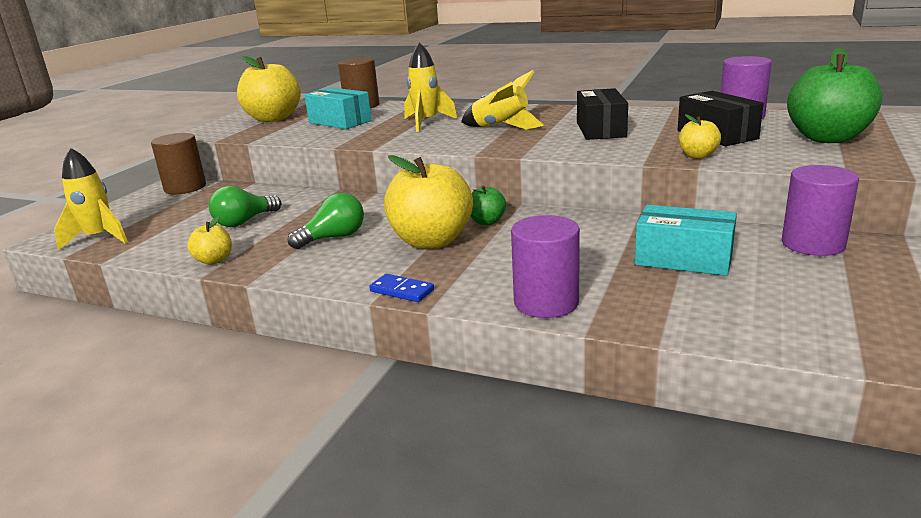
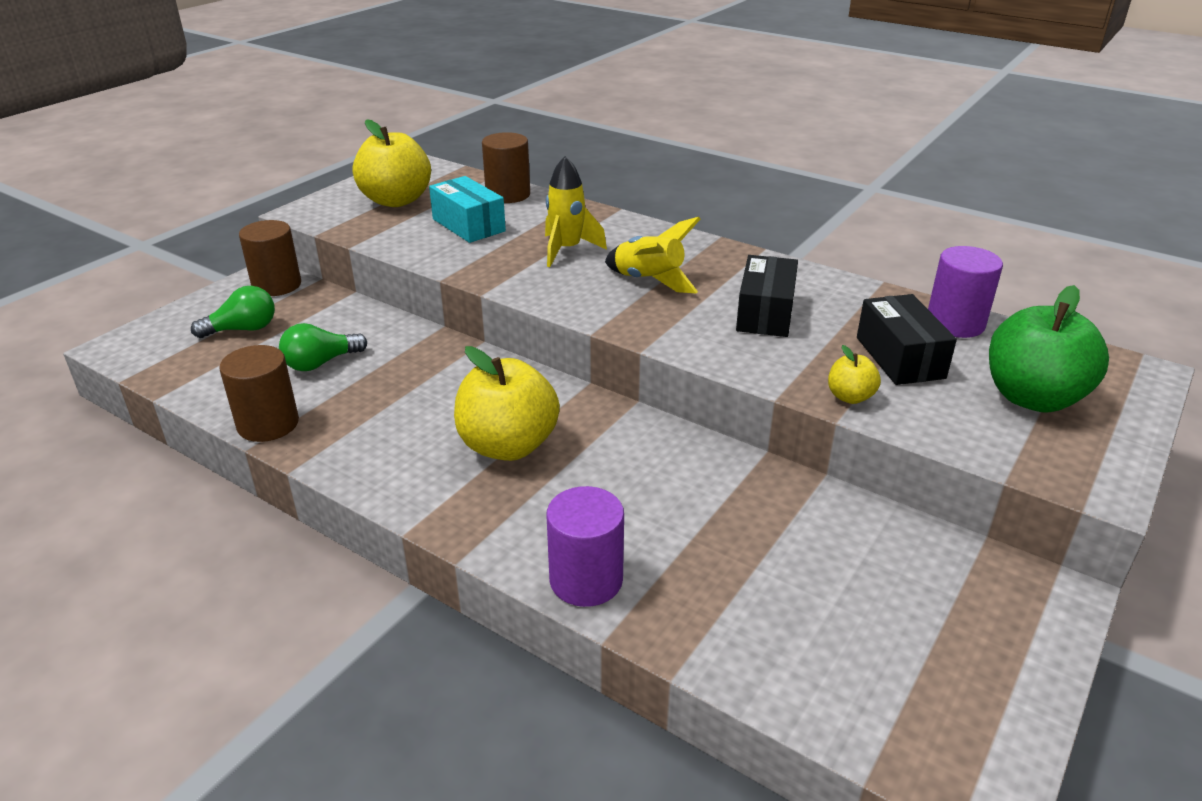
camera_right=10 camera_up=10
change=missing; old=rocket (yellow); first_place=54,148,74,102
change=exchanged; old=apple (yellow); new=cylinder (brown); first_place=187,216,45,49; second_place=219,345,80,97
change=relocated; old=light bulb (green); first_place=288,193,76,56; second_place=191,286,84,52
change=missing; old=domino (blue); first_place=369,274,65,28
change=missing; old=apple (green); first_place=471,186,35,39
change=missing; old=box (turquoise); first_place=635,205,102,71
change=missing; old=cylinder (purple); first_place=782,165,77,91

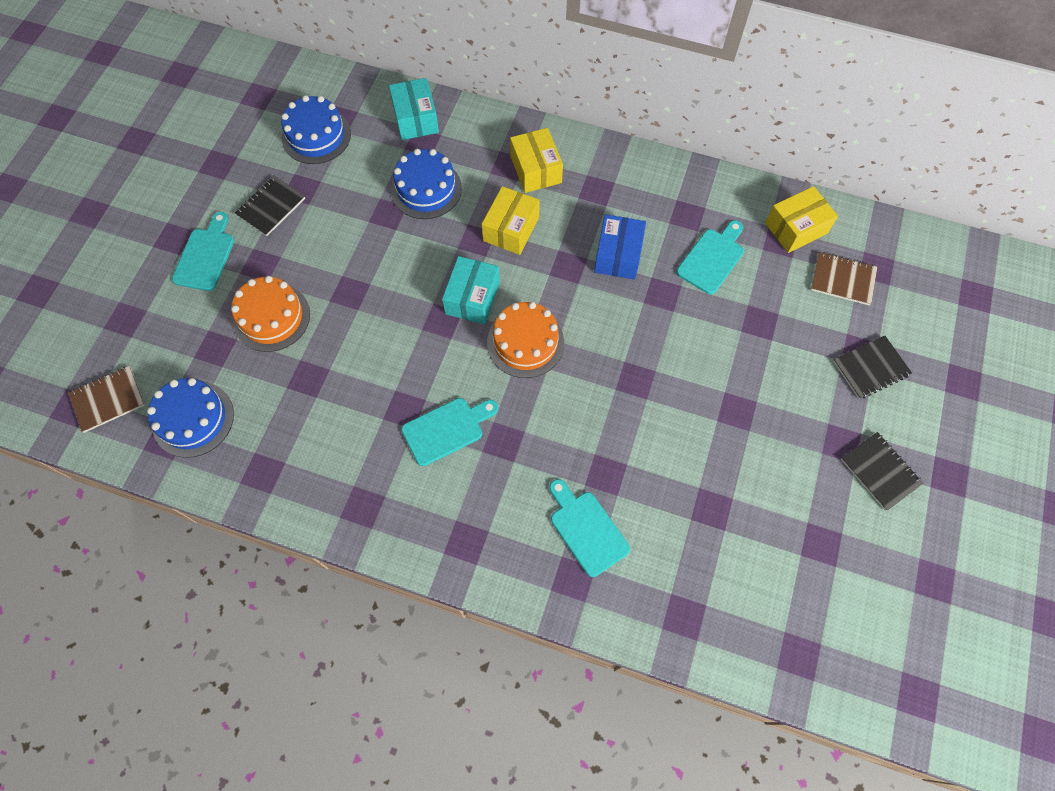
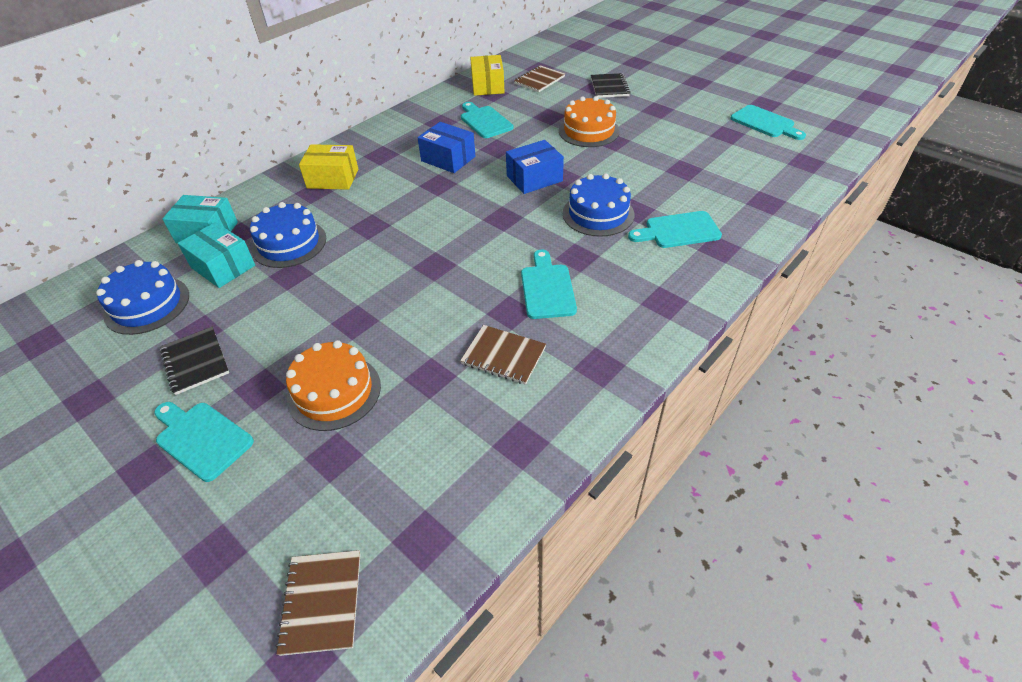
camera_right=-65 camera_up=-20
change=relocated; old=cake (blue); first_place=147,378,87,80; second_place=563,173,72,64
change=relocated; old=box (turquoise); first_place=442,256,58,68; second_place=178,222,77,66
change=missing; old=box (yellow); first_place=482,186,58,69
change=relocated; old=cake (orange); first_place=487,302,77,76; second_place=559,96,61,51
change=missing; old=notebook (black); first_place=841,432,82,79
change=appeared; new=notebook (brown); second_place=460,325,86,60
change=appeared; new=box (blue); second_place=506,140,58,54
change=appeared; new=cutting board (turquoise); second_place=731,105,75,35

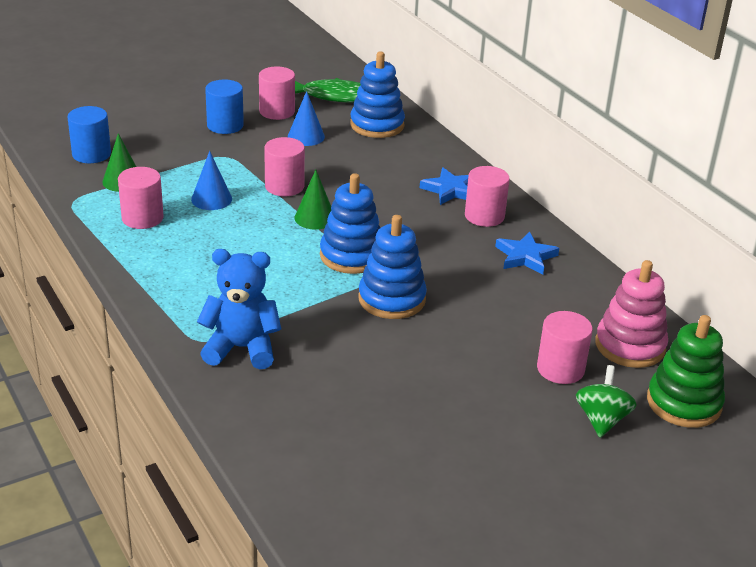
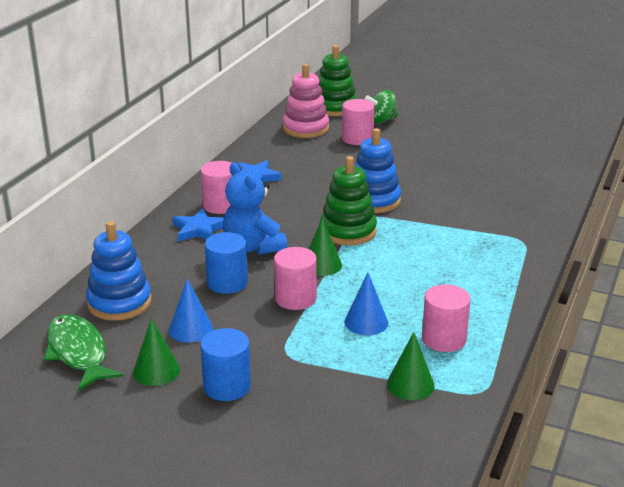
camera_right=-125 camera_up=-5
change=relocated; old=cylinder (blue); first_place=68,106,43,57; second_place=205,232,43,62
change=relocated; old=teddy bear (blue); first_place=197,249,84,120; second_place=223,162,64,93
change=exchanged; old=cylinder (pink); new=cone (green); first_place=259,66,36,54; second_place=133,318,47,68
change=colour; old=stacking toy (blue); new=stacking toy (green); first_place=320,173,61,101; second_place=320,156,57,89

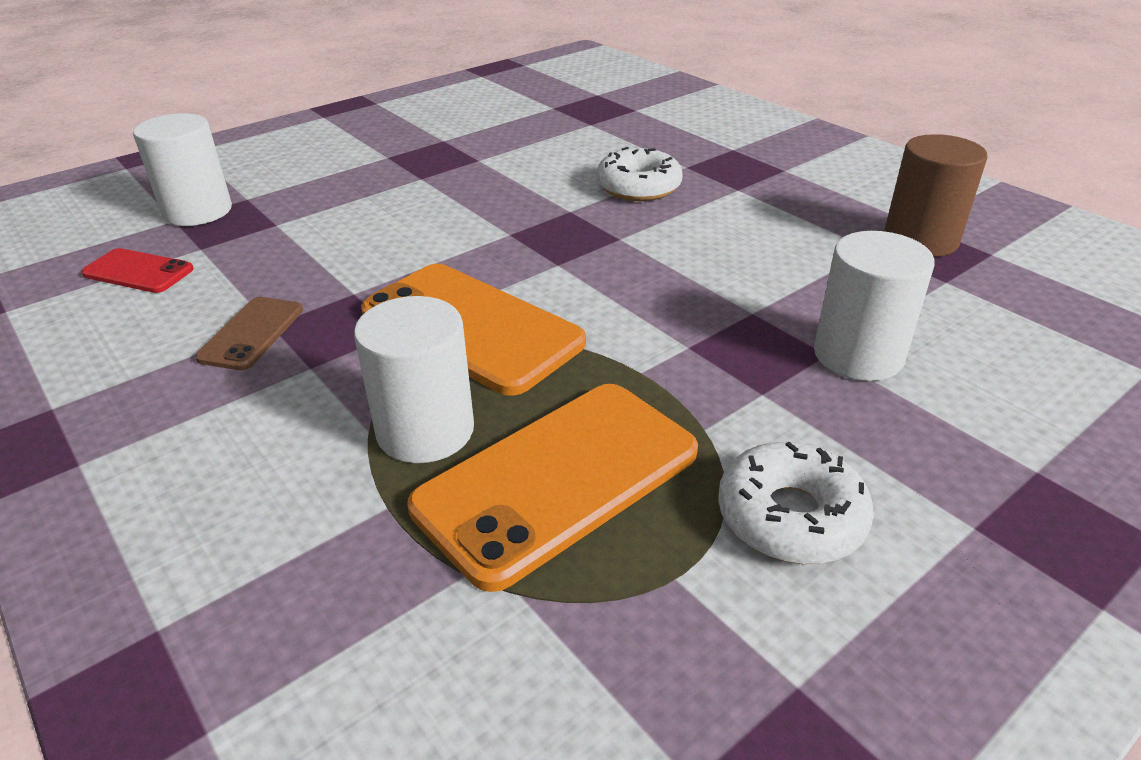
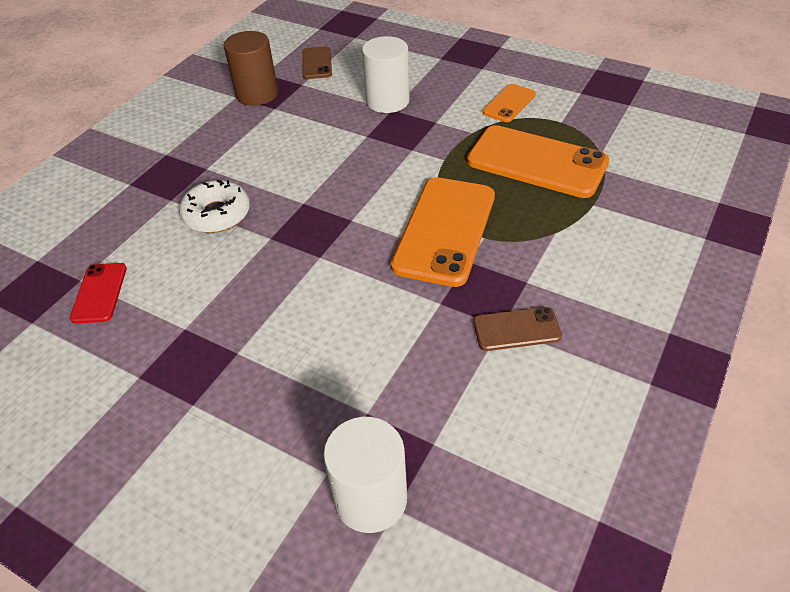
camera_right=-110 camera_up=10
change=relocated; old=phone (red); first_place=81,248,113,45; second_place=70,263,57,61
change=missing; old=cylinder (white); first_place=354,296,120,167
change=exchanged; old=donut (white); new=phone (orange); first_place=718,442,156,122; second_place=483,84,53,38
change=appeared; new=phone (brown); second_place=302,46,30,33

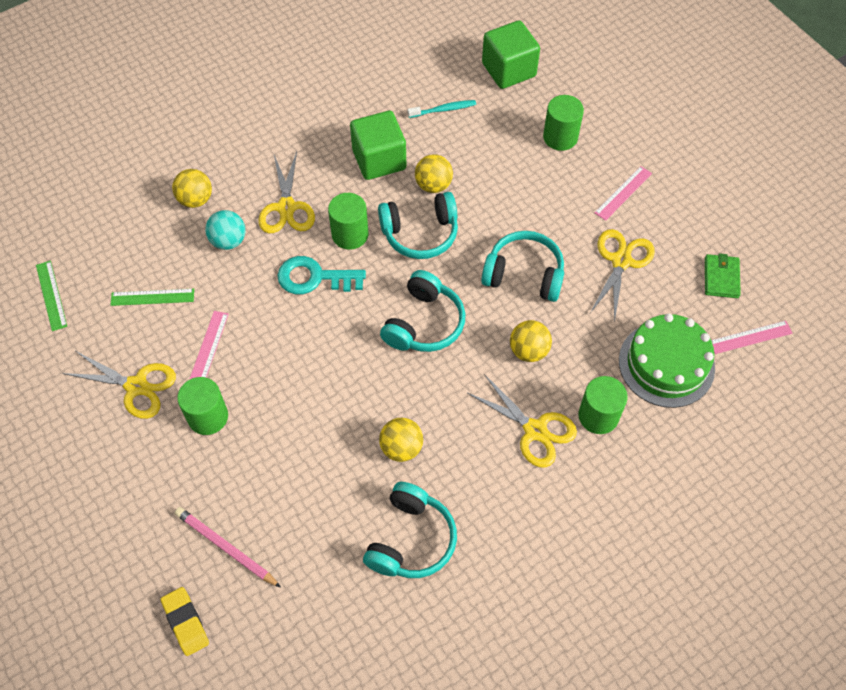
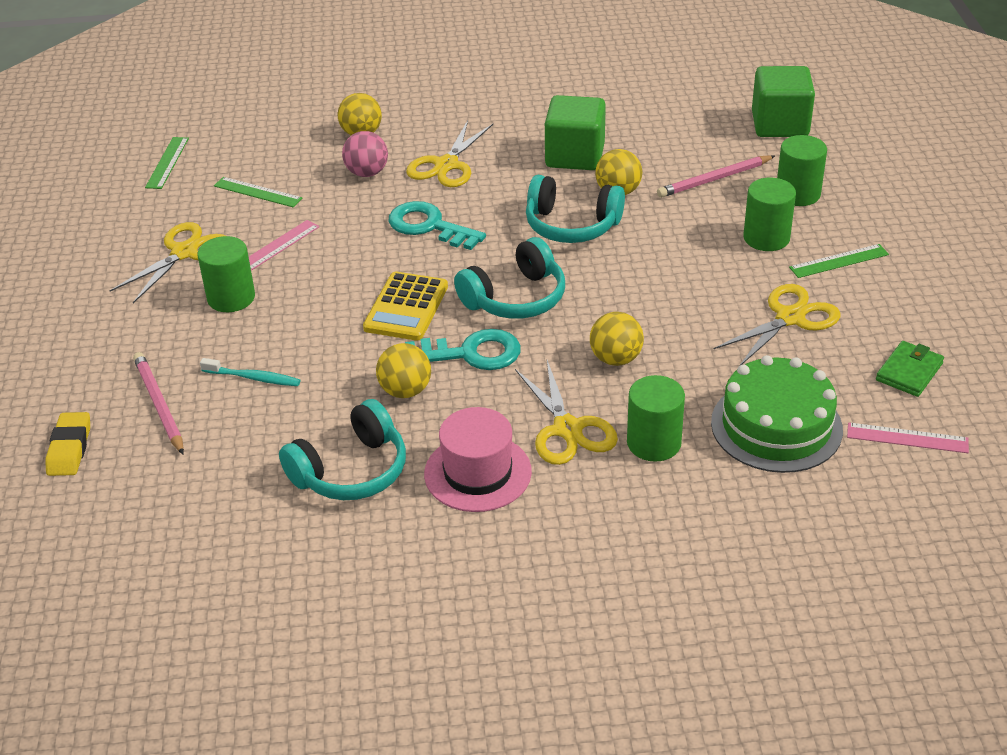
camera_right=30 camera_up=-20
change=spun; old=scissors (yellow); first_place=62,351,114,68; second_place=109,222,116,81; degrees=-105
change=colour; old=ball (turquoise); new=ball (pink); first_place=205,210,41,40; second_place=342,131,46,46
change=relocated; old=cylinder (green); first_place=328,193,40,57; second_place=743,177,53,74
change=relocated; old=toothbrush (turquoise); first_place=408,100,68,18; second_place=200,358,100,28
change=missing; old=headphones (turquoise); first_place=481,231,83,71
change=colour; old=ruler (pink); new=ruler (green); first_place=594,166,58,55; second_place=789,244,100,34
change=appeared; new=calculator (yellow); second_place=363,271,85,70
change=appeared; new=key (turquoise); second_place=405,329,116,41
change=appeared; new=hat (pink); second_place=424,407,108,105
change=appeared; new=pencil (pink); second_place=657,155,118,43

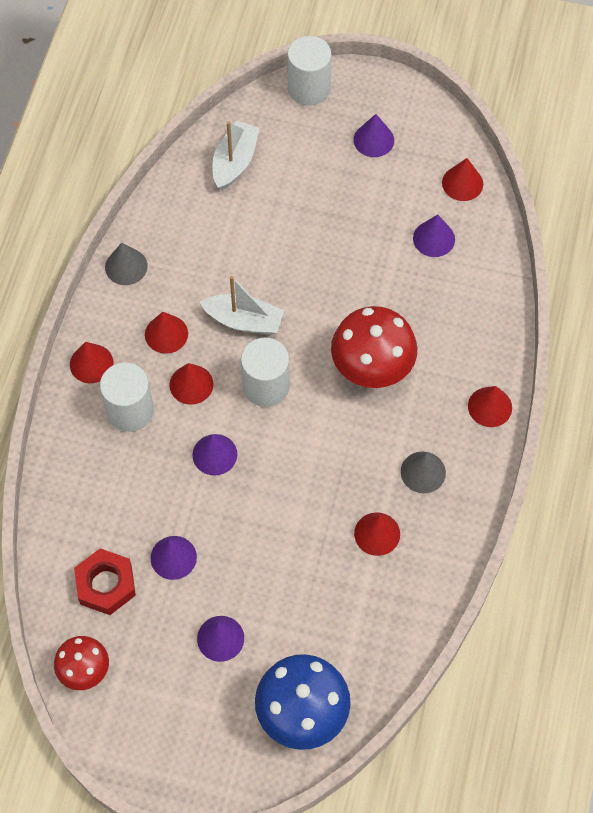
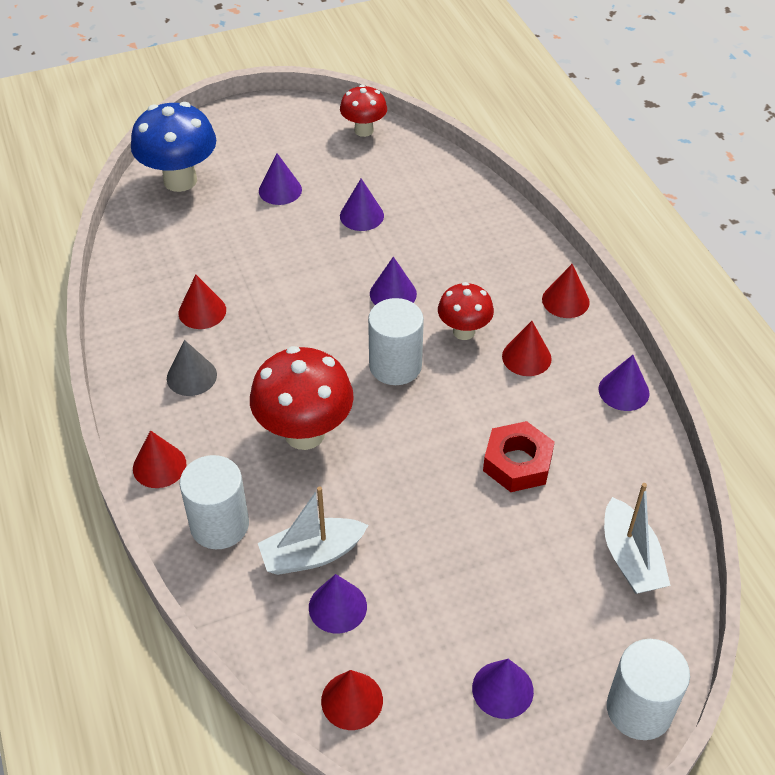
camera_right=145 camera_up=-15
change=relocated; old=nut (red); first_place=74,548,62,67; second_place=483,421,72,71
change=relocated; old=cylinder (white); first_place=100,362,54,70; second_place=180,455,69,94
change=colour; old=cone (grey); new=cone (purple); first_place=105,243,43,42; second_place=598,355,52,56
change=exchanged; old=cone (red); new=mushroom (red); first_place=169,363,45,42; second_place=438,282,56,58
change=relocated; old=boat (white); first_place=200,276,84,59; second_place=258,486,110,89

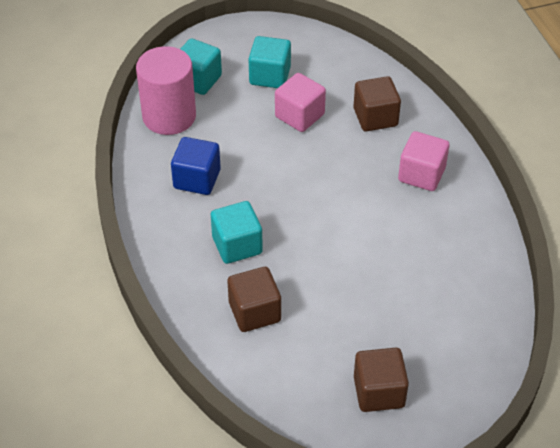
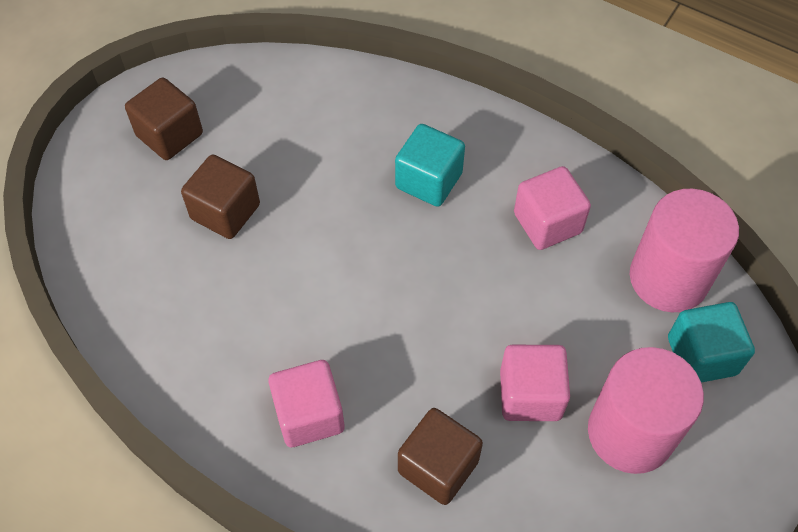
camera_right=140 camera_up=10
change=colour; old=cube (blue); new=cube (pink); first_place=171,137,50,58; second_place=514,166,77,84
change=relocated; old=cube (brown); first_place=227,267,54,65; second_place=181,155,79,84
change=exchanged; old=cube (turquoise); new=cylinder (pink); first_place=249,36,42,52; second_place=588,347,116,127

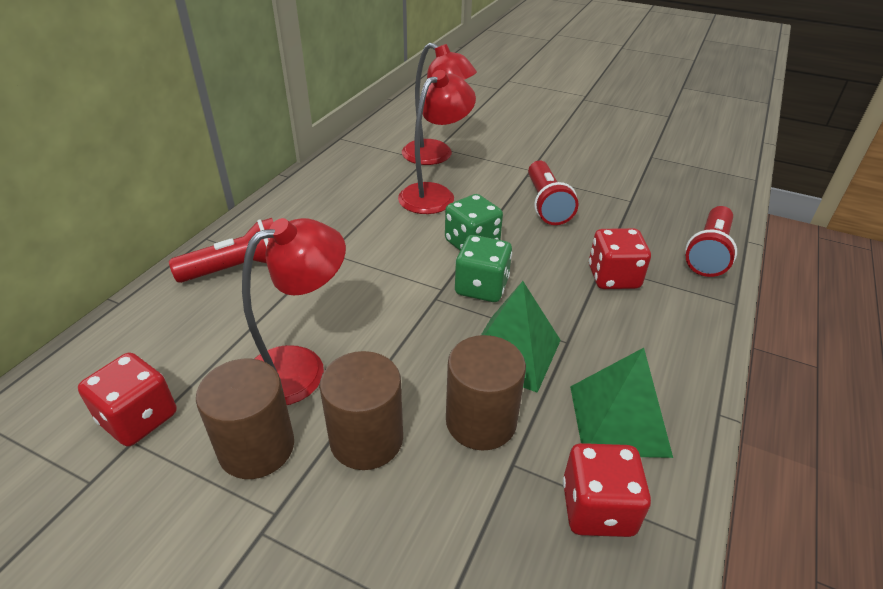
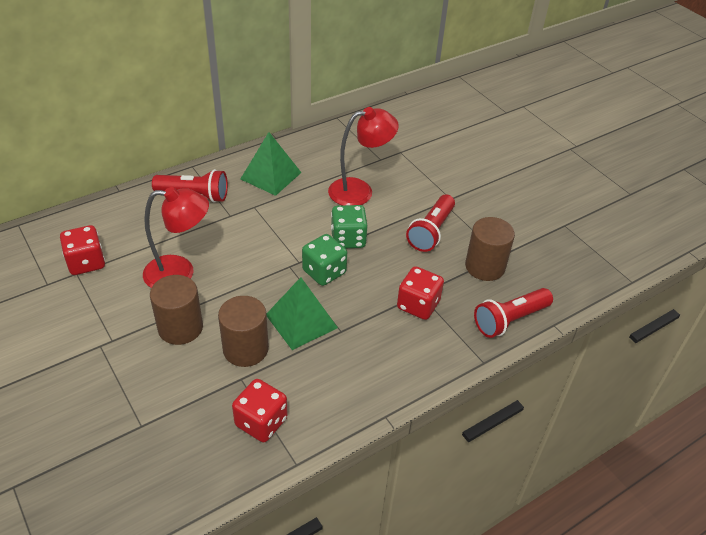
camera_right=30 camera_up=5
change=relocated; old=cylinder (brown); first_place=196,359,98,120; second_place=465,217,50,64
change=missing; old=lamp (red); first_place=402,43,75,122
change=relocated; old=pyramid (green); first_place=570,348,103,110; second_place=241,132,61,64

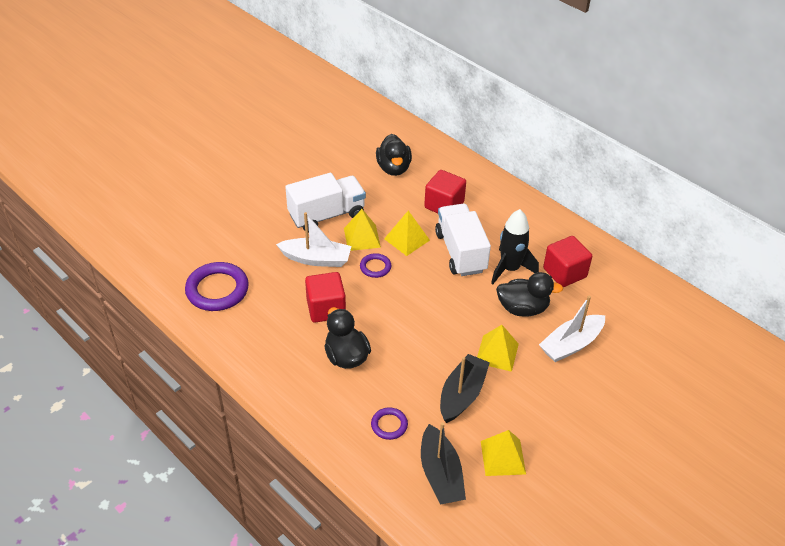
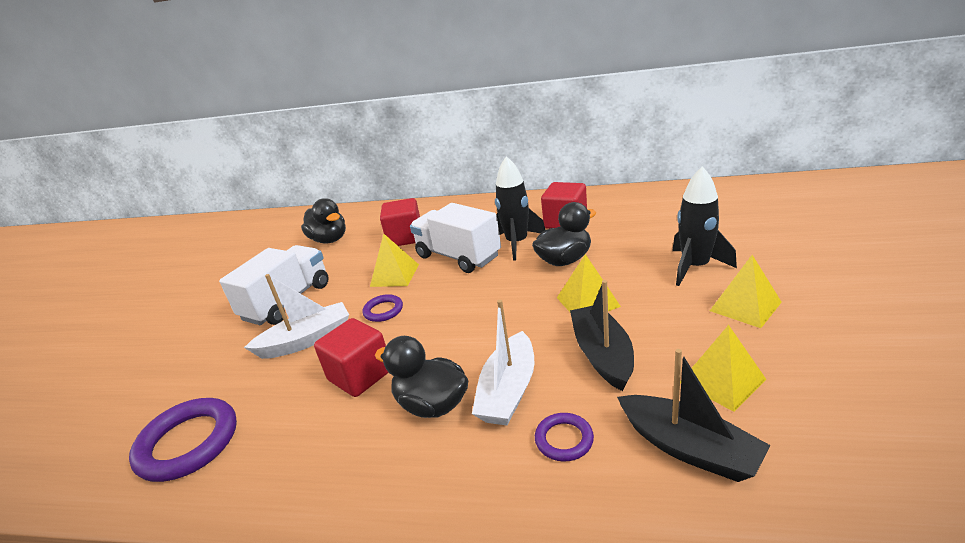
camera_right=-30 camera_up=-15
change=relocated; old=pyramid (yellow); first_place=344,209,37,42; second_place=710,255,72,73
change=relocated; old=boat (white); first_place=539,296,66,66; second_place=472,300,62,126
change=appeared; new=rocket (black); second_place=672,166,65,120

